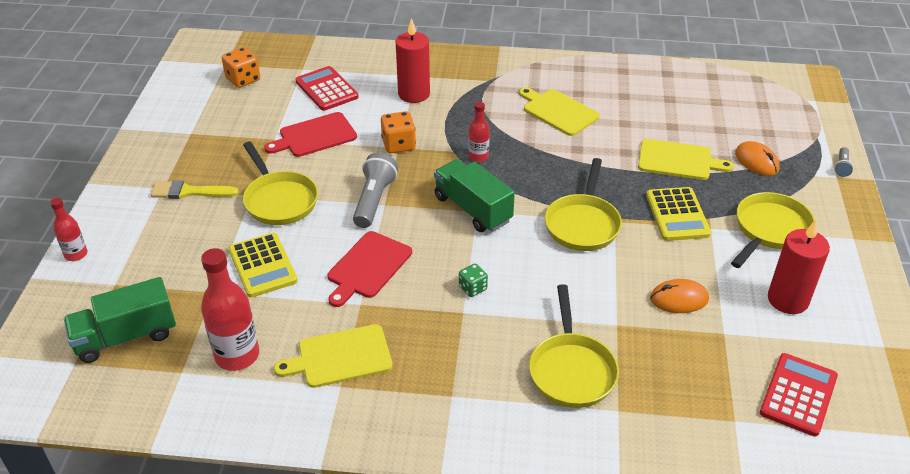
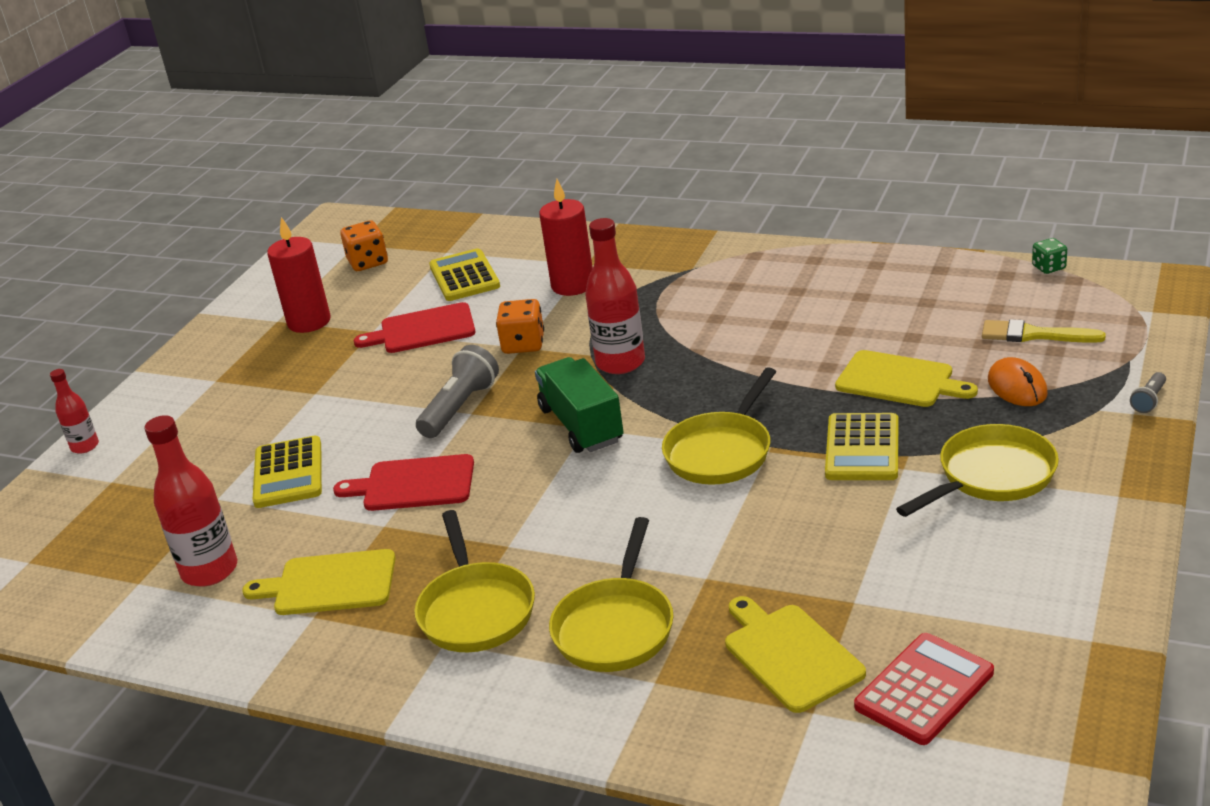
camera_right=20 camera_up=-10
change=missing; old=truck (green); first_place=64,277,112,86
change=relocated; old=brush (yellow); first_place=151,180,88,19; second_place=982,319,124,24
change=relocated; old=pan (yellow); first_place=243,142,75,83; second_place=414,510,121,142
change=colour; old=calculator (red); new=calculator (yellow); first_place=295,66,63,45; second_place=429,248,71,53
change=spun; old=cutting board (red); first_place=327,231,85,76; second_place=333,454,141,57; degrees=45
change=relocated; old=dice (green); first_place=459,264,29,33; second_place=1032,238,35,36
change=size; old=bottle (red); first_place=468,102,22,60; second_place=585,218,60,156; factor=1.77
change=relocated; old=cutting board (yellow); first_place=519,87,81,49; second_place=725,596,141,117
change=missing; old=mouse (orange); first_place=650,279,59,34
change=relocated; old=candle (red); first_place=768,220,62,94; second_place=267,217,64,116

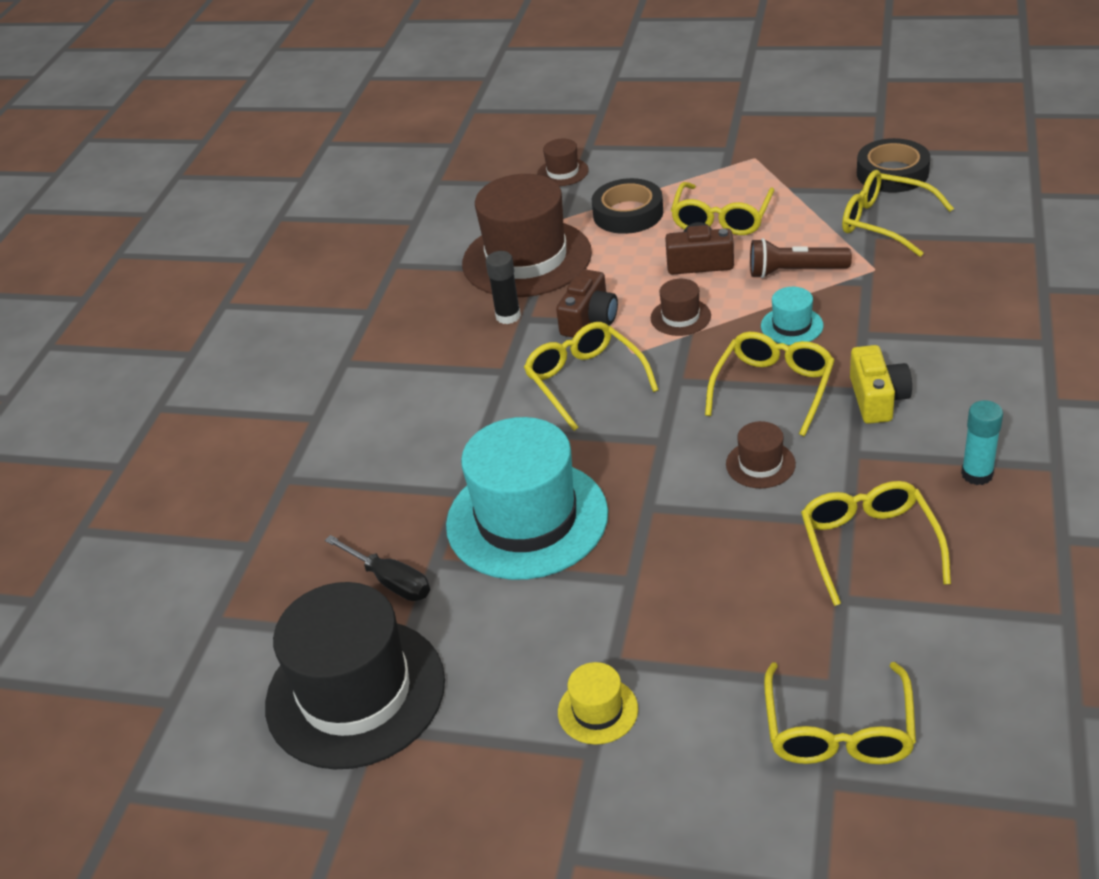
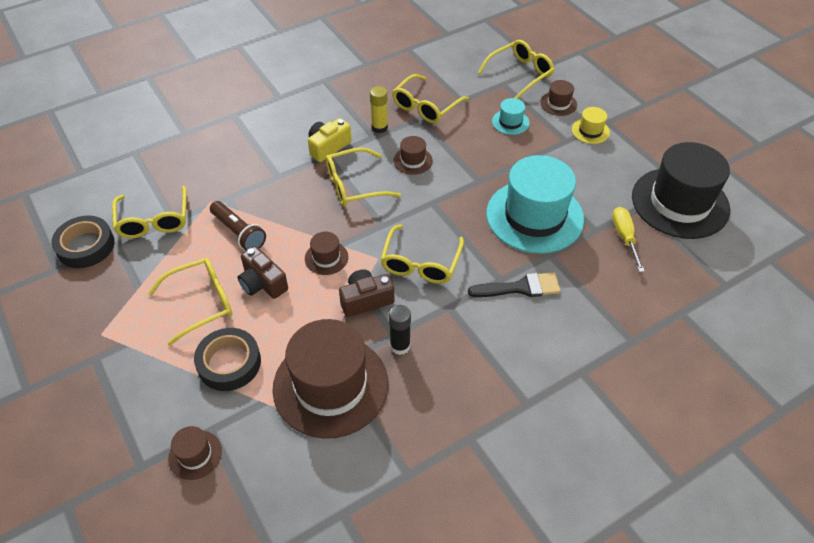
camera_right=-140 camera_up=10
change=colour; old=screwdriver (black); new=screwdriver (yellow); first_place=325,535,105,66; second_place=612,207,33,65
change=relocated; old=hat (turquoise); first_place=761,287,62,58; second_place=492,98,38,37
change=missing; old=glue stick (turquoise); first_place=961,400,42,85
change=appeared; new=glue stick (yellow); second_place=370,86,18,47
change=appeared; new=brush (black); second_place=468,273,93,24
change=appeared; new=hat (brown); second_place=540,80,37,36

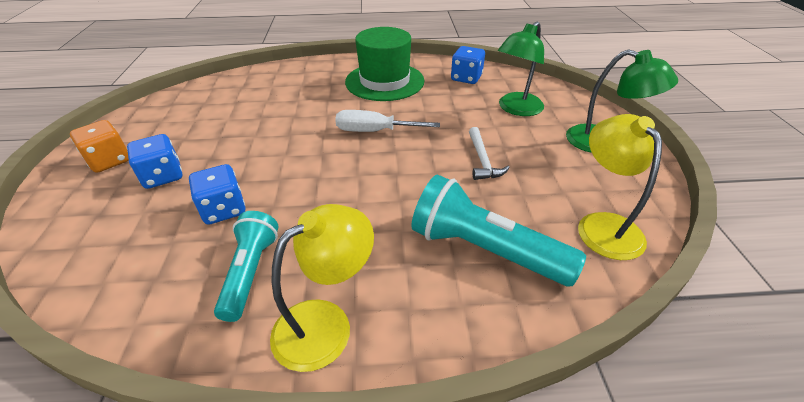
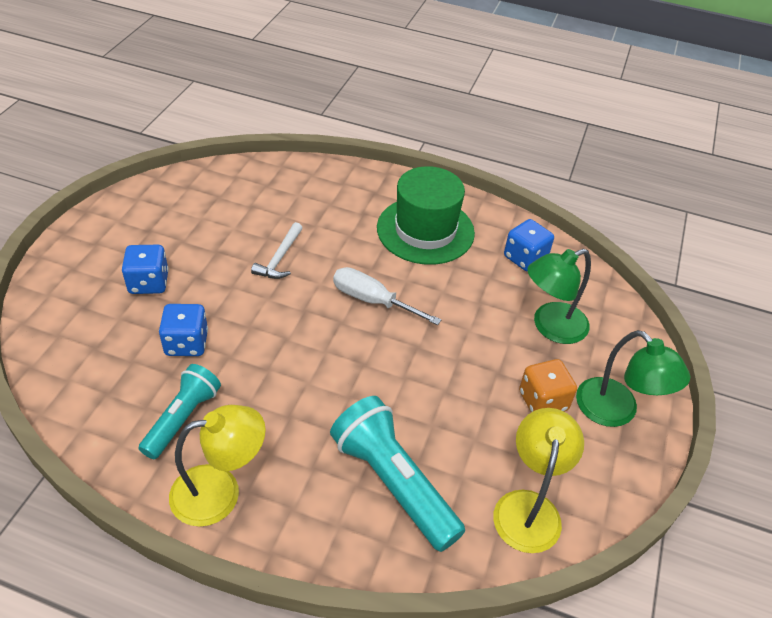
camera_right=20 camera_up=5
change=relocated; old=dice (orange); first_place=70,120,59,53; second_place=519,359,58,53
change=relocated; old=hammer (white); first_place=469,127,41,53; second_place=251,222,52,57

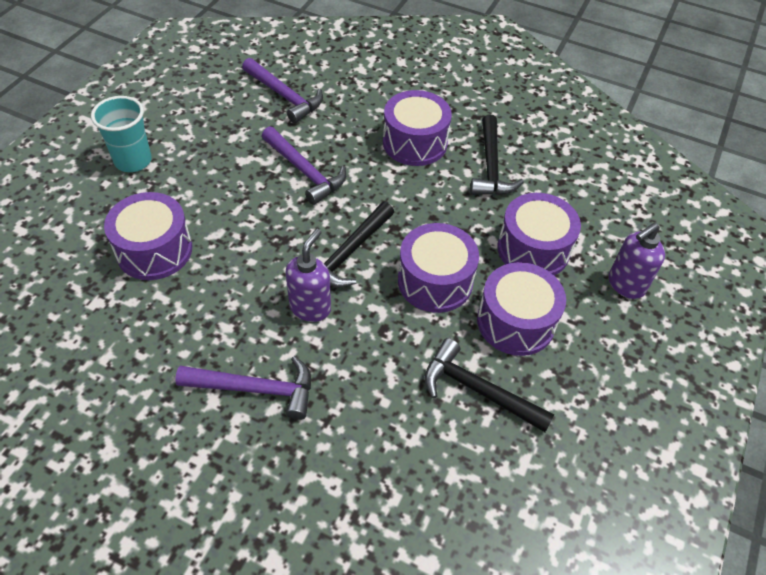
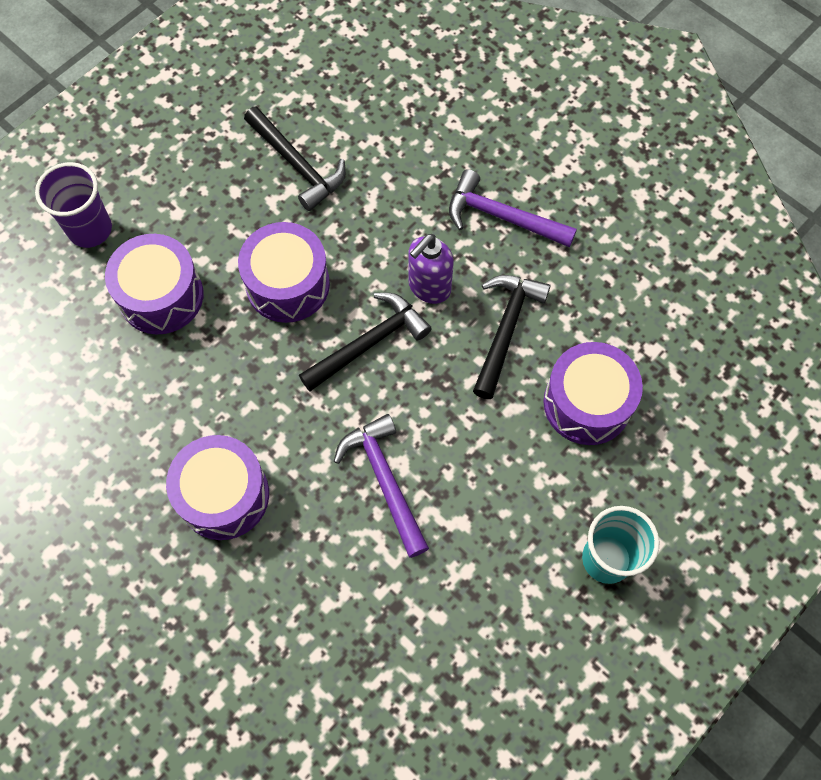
camera_right=-160 camera_up=15
change=missing; old=hammer (purple); first_place=242,58,81,65
change=relocated; old=hammer (black); first_place=470,115,54,80; second_place=473,275,78,124
change=missing; old=drum (purple); first_place=477,262,89,94
change=exchanged; old=soap dispenser (purple); new=cup (purple); first_place=609,223,56,76; second_place=35,162,77,86

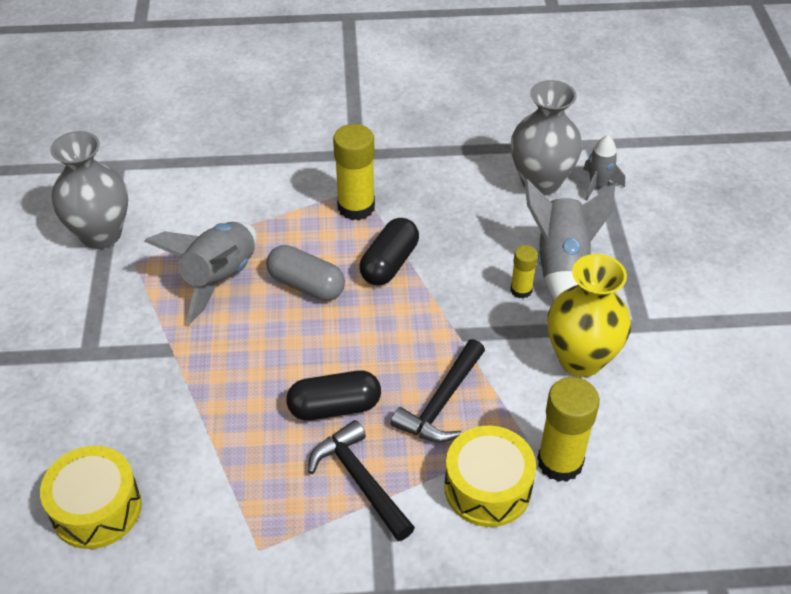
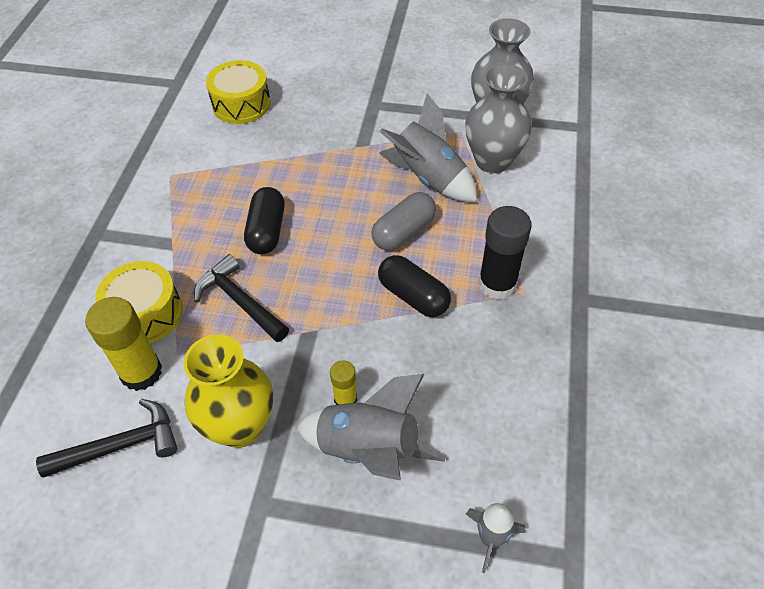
camera_right=105 camera_up=5
change=relocated; old=hammer (black); first_place=308,420,107,121; second_place=36,399,142,79
change=colour; old=glue stick (yellow); new=glue stick (black); first_place=333,124,42,96; second_place=478,206,54,94
change=relocated; old=vase (grey); first_place=511,80,71,116; second_place=465,64,67,109

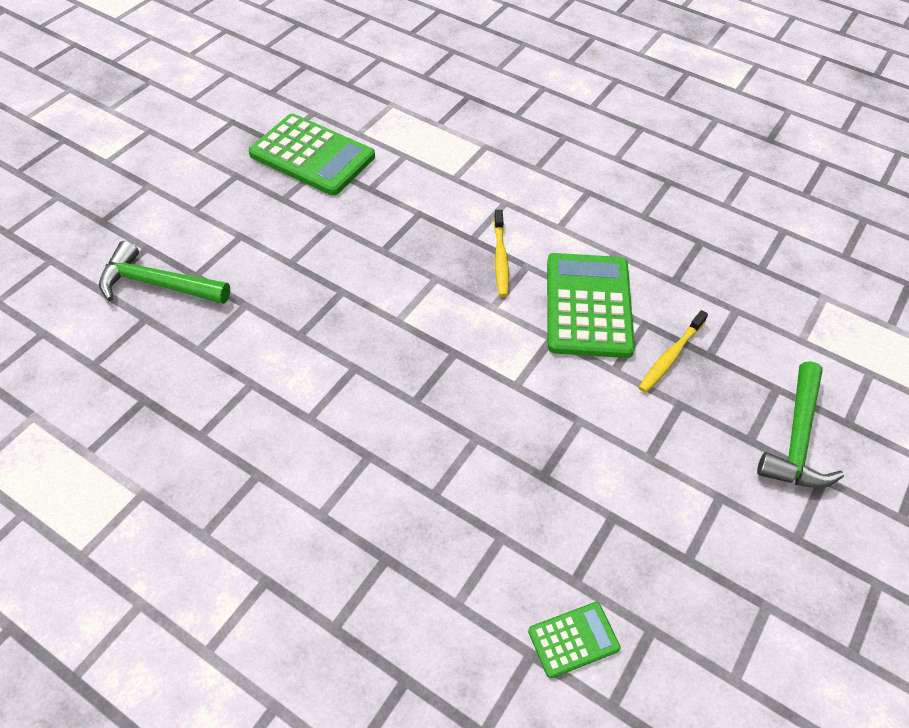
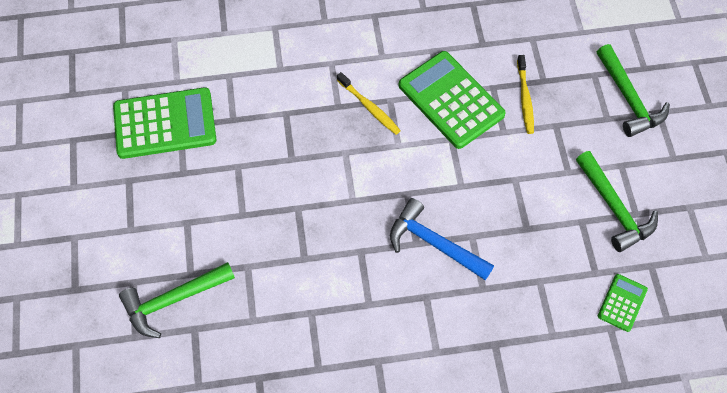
camera_right=-40 camera_up=10
change=appeared; new=hammer (blue); second_place=390,198,104,82
change=appeared; new=hammer (green); second_place=576,151,82,101

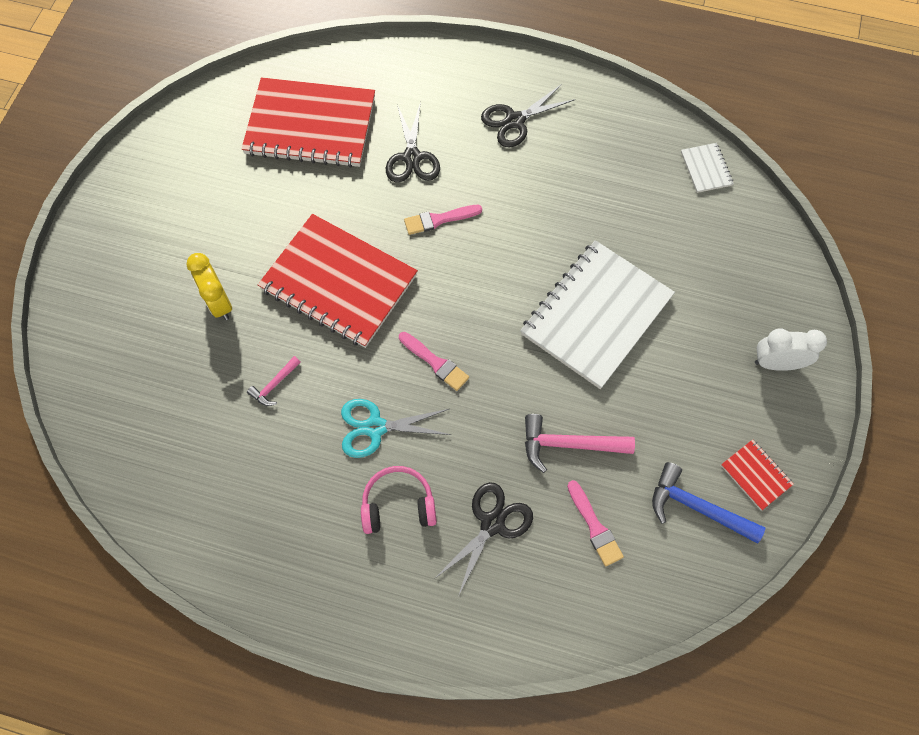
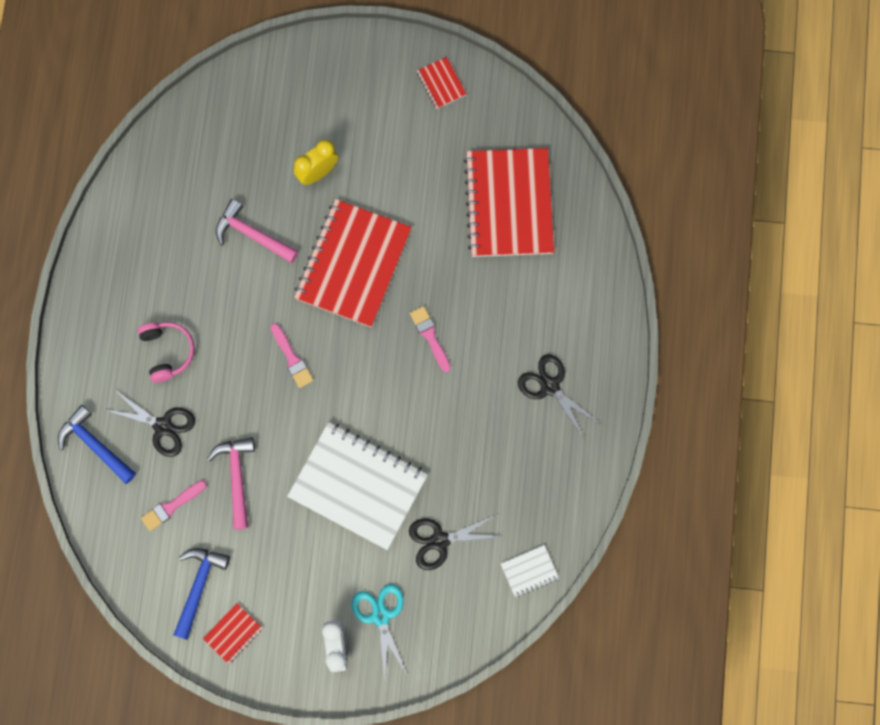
camera_right=80 camera_up=10
change=size; old=hammer (pink); first_place=247,356,54,50; second_place=216,199,83,64; factor=1.8
change=relocated; old=scissors (turquoise); first_place=341,399,110,59; second_place=352,584,55,98
change=relocated; old=scissors (black); first_place=386,102,54,80; second_place=409,514,95,56
change=spun; old=brush (pink); first_place=399,332,70,59; second_place=271,323,43,65; degrees=-60
change=appeared; new=hammer (blue); second_place=58,405,78,79
change=appeared; new=notebook (red); second_place=417,57,49,52

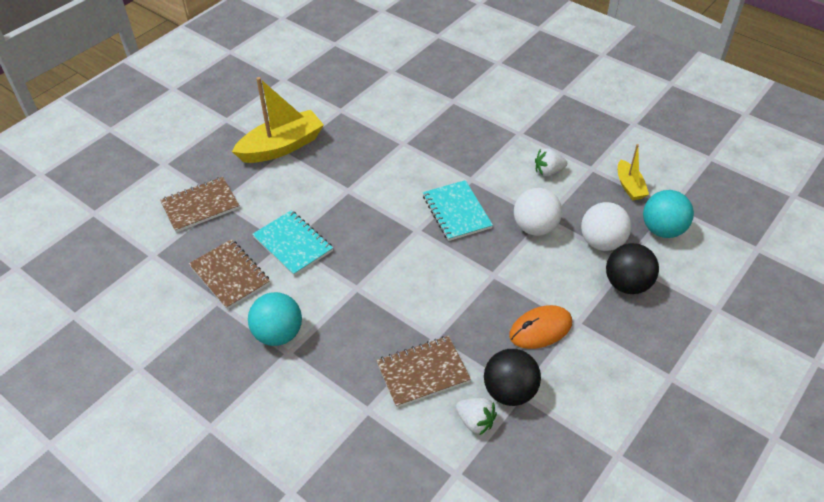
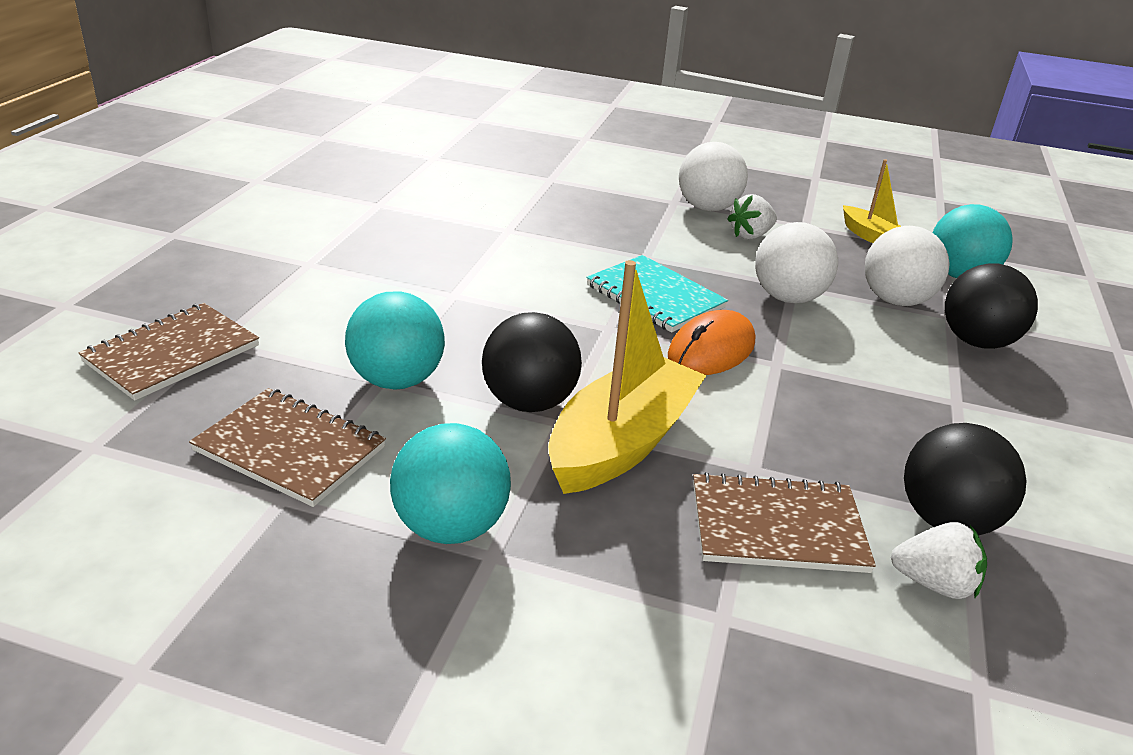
camera_right=-25 camera_up=-15
change=relocated; old=boat (yellow); first_place=232,77,92,86; second_place=548,260,159,234
change=exchanged; old=notebook (turquoise); new=ball (turquoise); first_place=252,210,81,66; second_place=345,291,100,99
change=spun; old=notebook (brown); first_place=376,336,95,72; second_place=693,472,183,101; degrees=45
change=relocated; old=mouse (orange); first_place=509,305,63,44; second_place=668,310,87,65
change=appeared; new=ball (black); second_place=482,312,100,100
change=appeared; new=ball (white); second_place=679,142,69,69

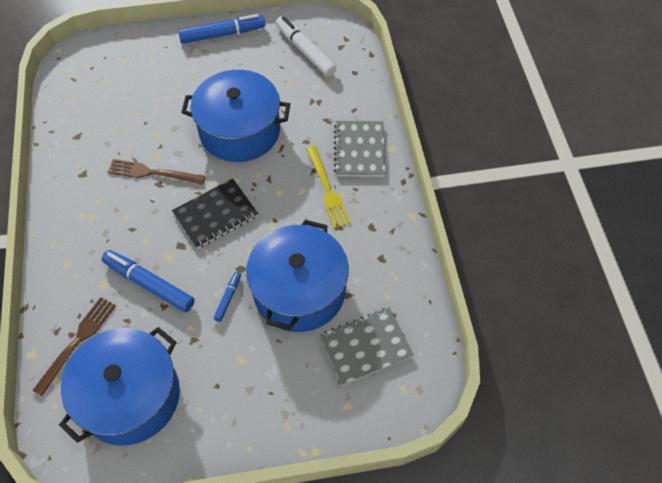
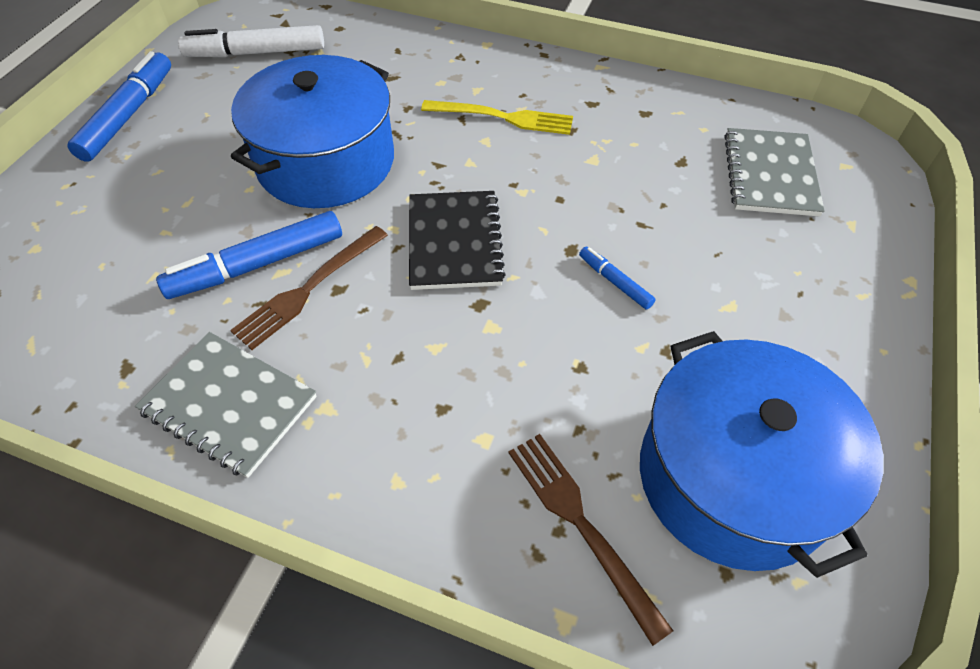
camera_right=-60 camera_up=-5
change=relocated; old=marker (blue); first_place=102,250,93,62; second_place=156,211,186,88
change=missing; old=pot (blue); first_place=246,220,103,112
change=relocated; old=notebook (grey); first_place=334,121,51,56; second_place=135,332,182,146

